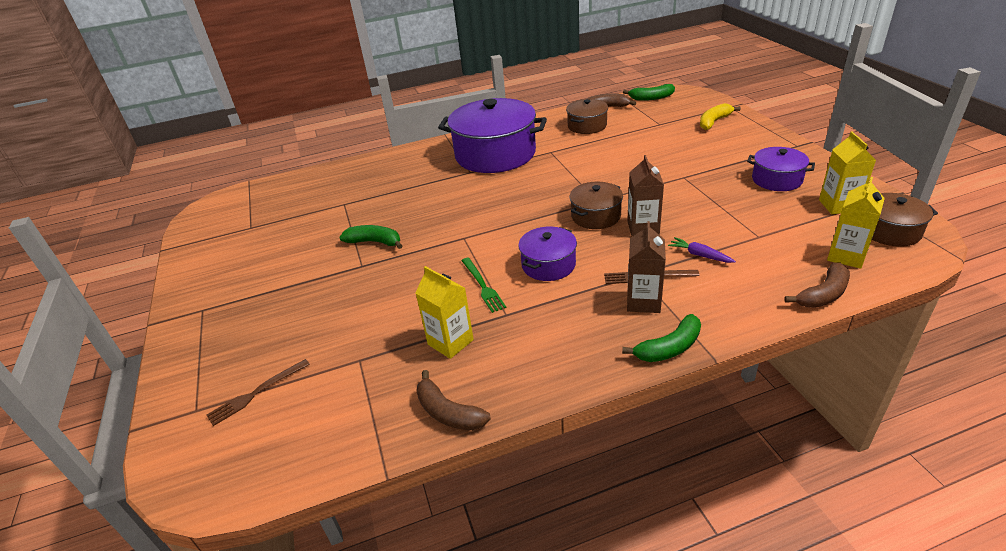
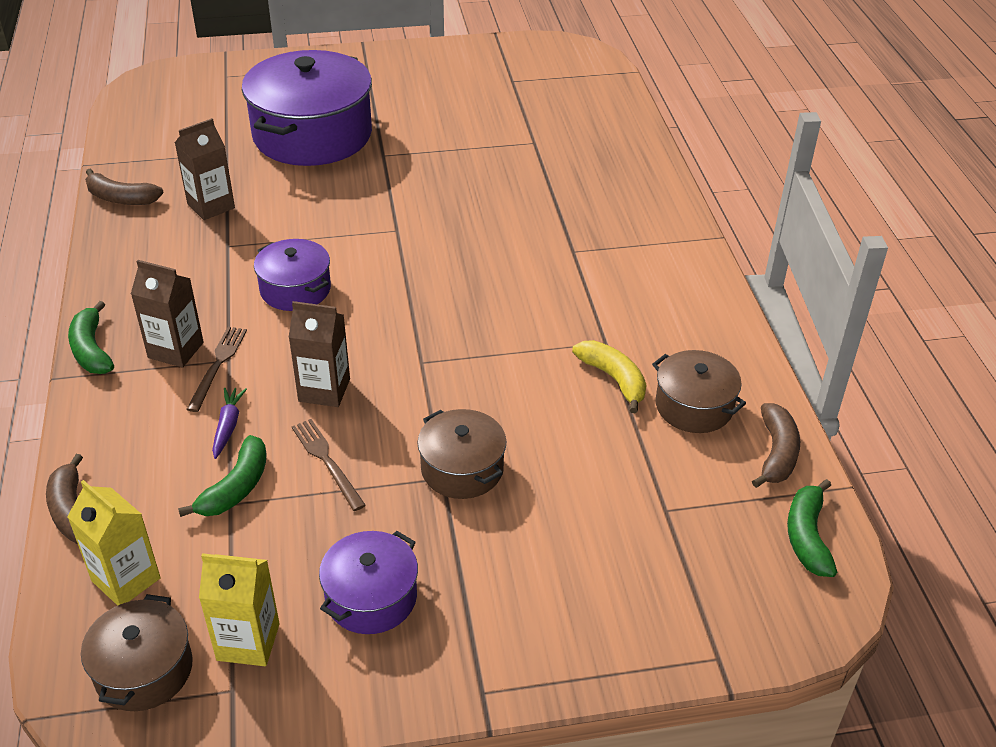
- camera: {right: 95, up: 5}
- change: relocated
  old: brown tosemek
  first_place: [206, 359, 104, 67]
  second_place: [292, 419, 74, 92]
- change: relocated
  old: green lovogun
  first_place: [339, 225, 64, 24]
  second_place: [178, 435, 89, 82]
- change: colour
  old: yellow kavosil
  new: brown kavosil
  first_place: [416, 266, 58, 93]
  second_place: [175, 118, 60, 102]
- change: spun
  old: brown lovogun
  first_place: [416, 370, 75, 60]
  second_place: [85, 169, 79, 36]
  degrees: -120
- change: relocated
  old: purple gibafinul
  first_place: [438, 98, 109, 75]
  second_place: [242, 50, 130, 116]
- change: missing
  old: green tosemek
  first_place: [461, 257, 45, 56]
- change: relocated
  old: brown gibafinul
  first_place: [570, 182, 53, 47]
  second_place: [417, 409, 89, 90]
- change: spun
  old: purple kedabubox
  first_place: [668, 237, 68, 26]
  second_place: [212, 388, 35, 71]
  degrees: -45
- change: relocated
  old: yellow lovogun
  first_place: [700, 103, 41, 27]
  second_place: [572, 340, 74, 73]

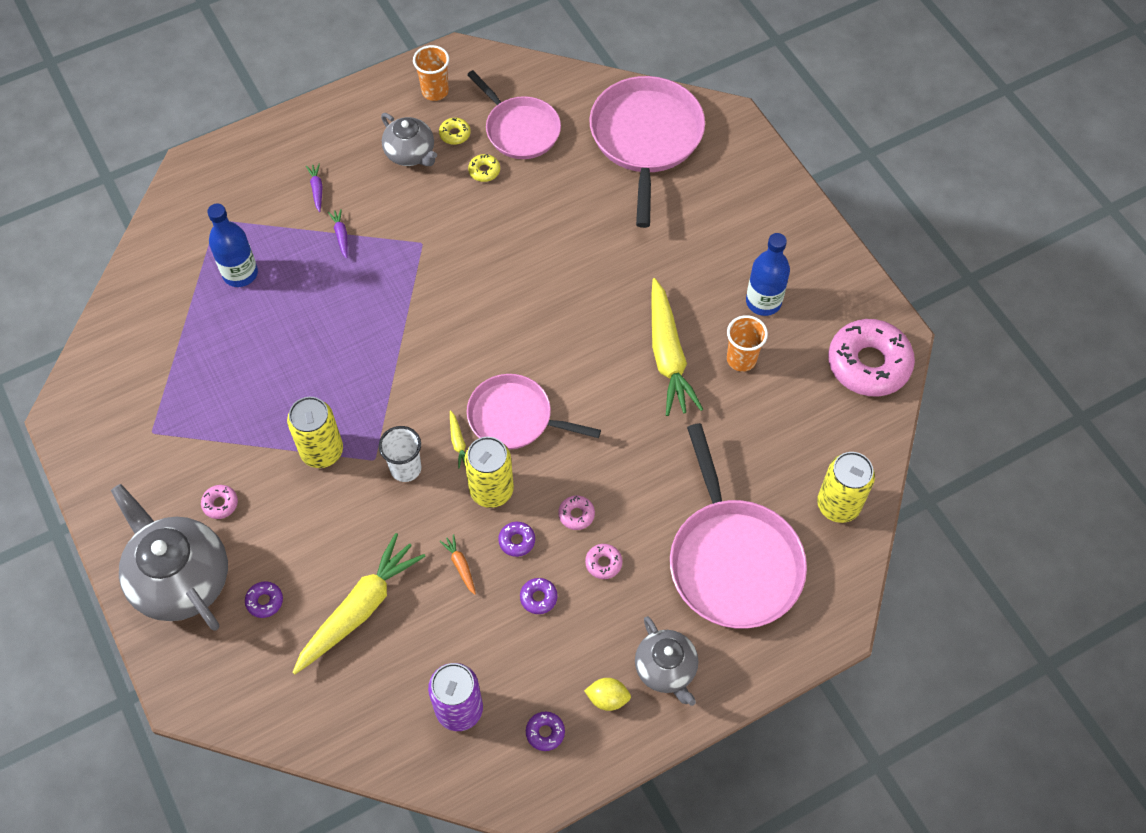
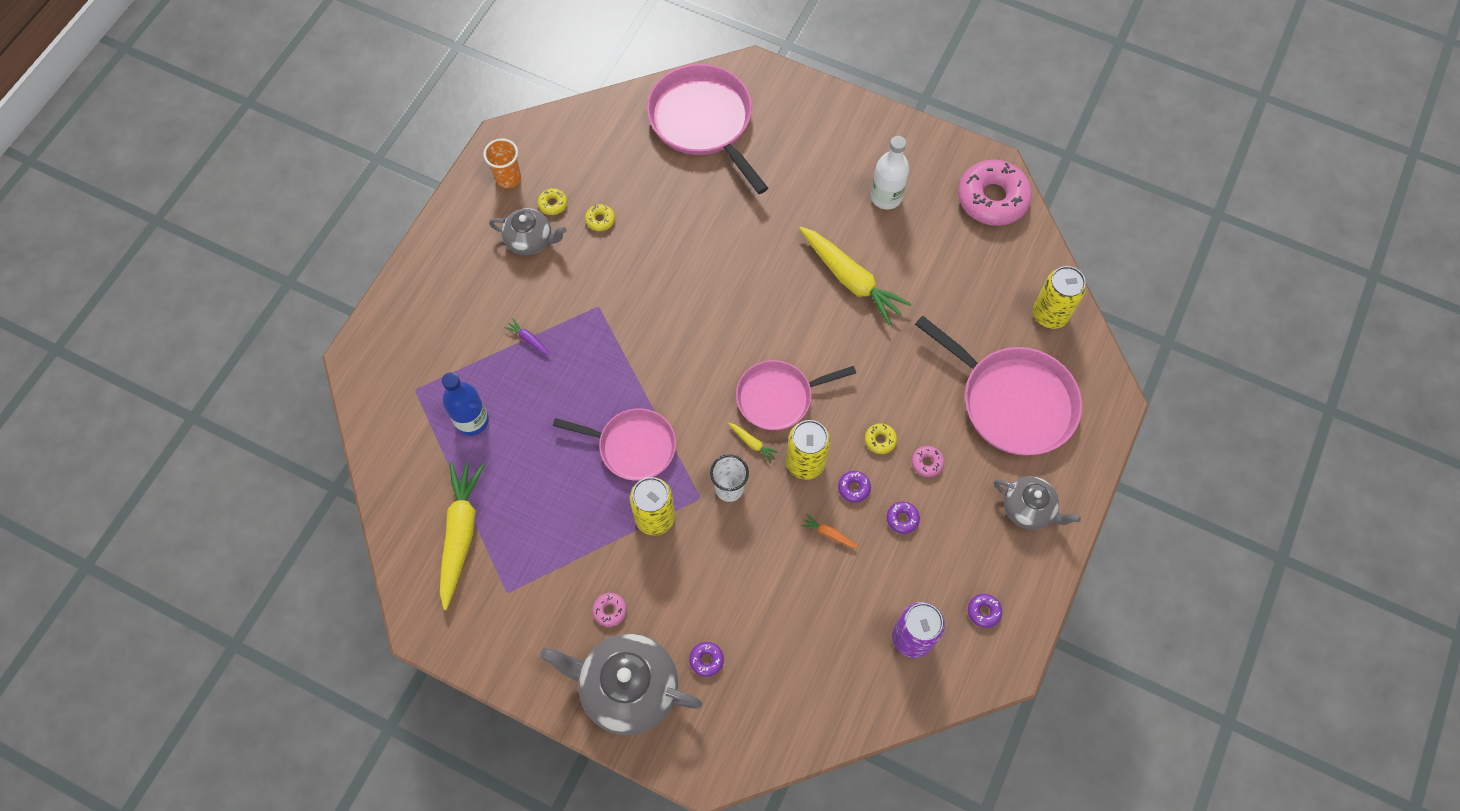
- camera: {right: -35, up: 5}
- change: relocated
  old: yellow kedabubox
  first_place: [292, 533, 134, 141]
  second_place: [440, 462, 45, 148]
- change: missing
  old: purple kedabubox
  first_place: [306, 164, 17, 48]
- change: relocated
  old: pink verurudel
  first_place: [467, 70, 94, 89]
  second_place: [553, 409, 123, 72]
- change: colour
  old: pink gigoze
  new: yellow gigoze
  first_place: [558, 495, 37, 35]
  second_place: [865, 423, 32, 31]
- change: missing
  old: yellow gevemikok
  first_place: [584, 678, 47, 33]
- change: missing
  old: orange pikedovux
  first_place: [727, 315, 41, 57]
- change: colour
  old: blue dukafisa
  new: white dukafisa
  first_place: [746, 233, 44, 83]
  second_place: [871, 136, 38, 74]

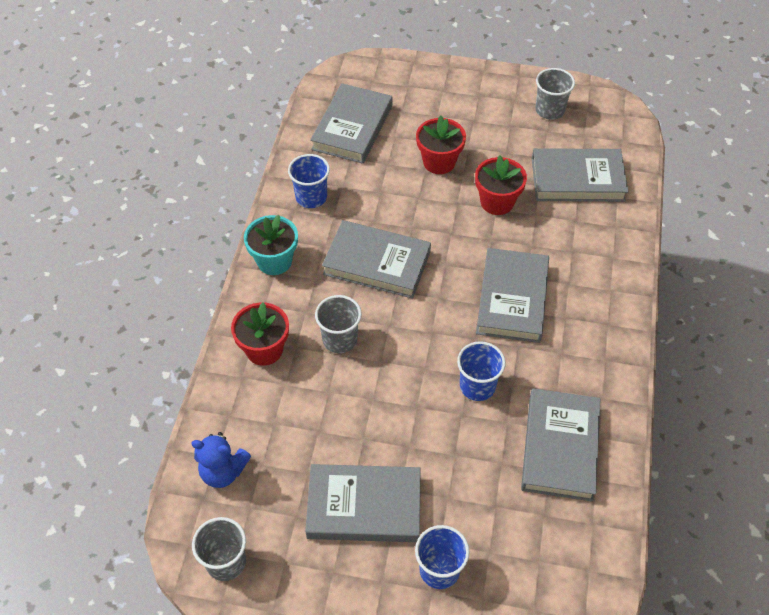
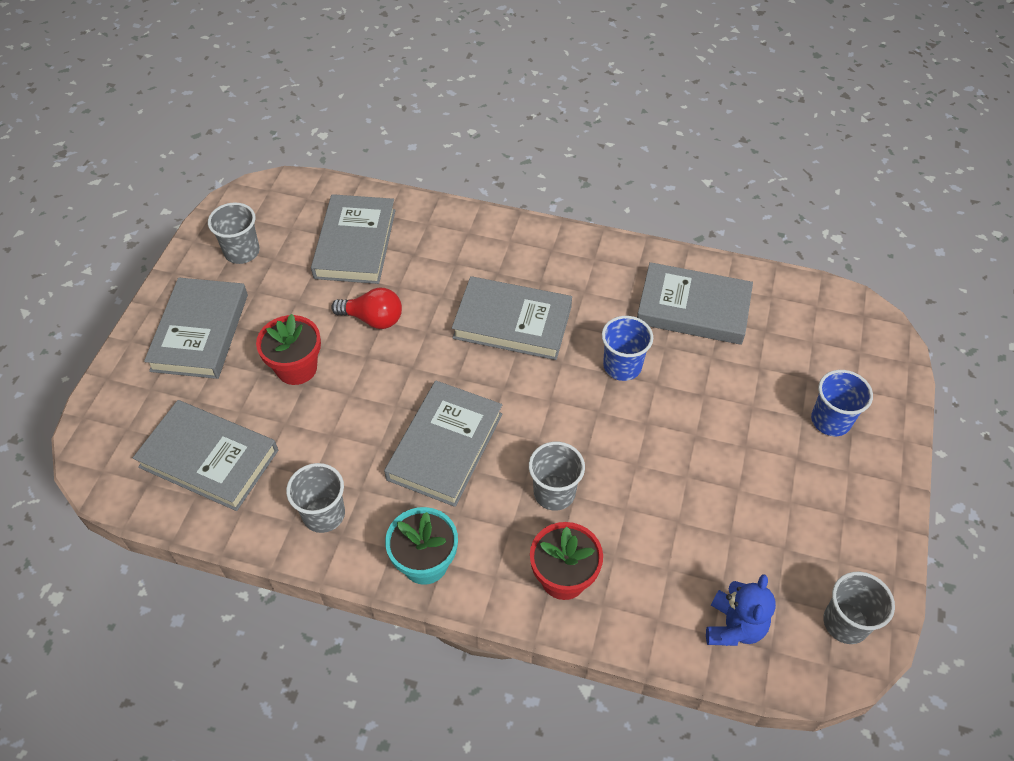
- camera: {right: -85, up: 0}
- change: colour
  old: blue pikedovux
  new: grey pikedovux
  first_place: [288, 154, 42, 54]
  second_place: [286, 463, 59, 70]
- change: relocated
  old: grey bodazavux
  first_place: [305, 464, 116, 78]
  second_place: [144, 277, 104, 102]
- change: exchanged
  old: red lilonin
  new: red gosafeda
  first_place: [475, 156, 52, 59]
  second_place: [331, 288, 71, 41]

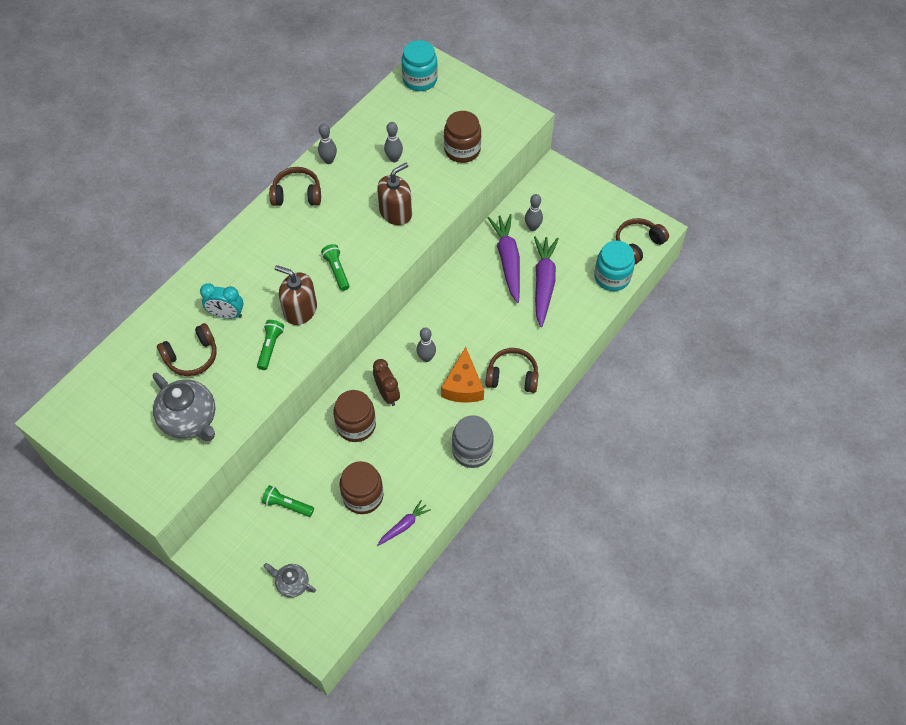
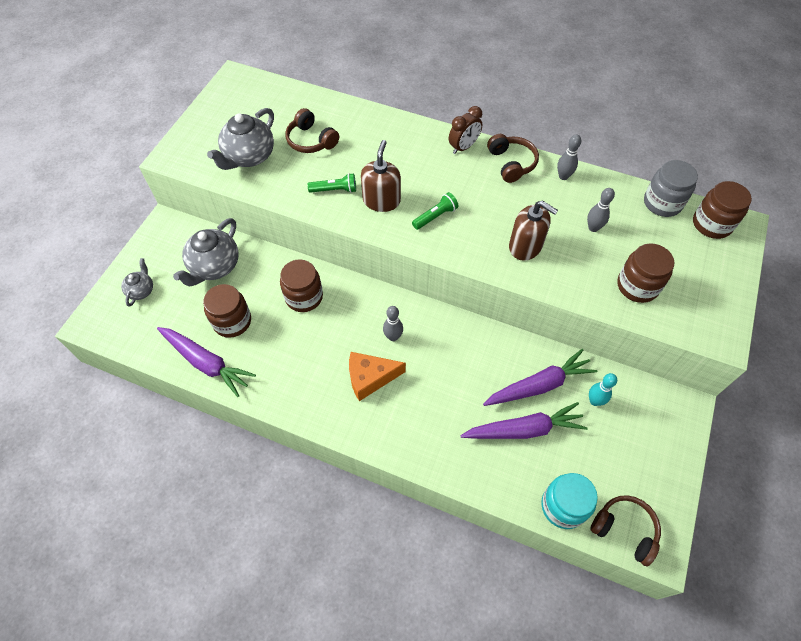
- camera: {right: 75, up: 0}
- change: missing
  old: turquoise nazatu
  first_place: [200, 283, 44, 36]
- change: exchanged
  old: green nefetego
  new: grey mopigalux
  first_place: [262, 485, 52, 32]
  second_place: [173, 218, 66, 69]
- change: relocated
  old: brown nazatu
  first_place: [373, 359, 27, 47]
  second_place: [449, 106, 33, 48]
- change: size
  old: purple kedabubox
  first_place: [378, 500, 53, 46]
  second_place: [157, 327, 99, 70]
  factor: 1.91
- change: colour
  old: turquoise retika
  new: brown retika
  first_place: [402, 40, 36, 51]
  second_place: [693, 181, 59, 58]
- change: relocated
  old: grey retika
  first_place: [452, 416, 41, 52]
  second_place: [644, 160, 54, 57]
- change: missing
  old: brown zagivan
  first_place: [485, 348, 54, 45]
- change: colour
  old: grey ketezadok
  new: turquoise ketezadok
  first_place: [525, 194, 18, 37]
  second_place: [589, 373, 28, 33]

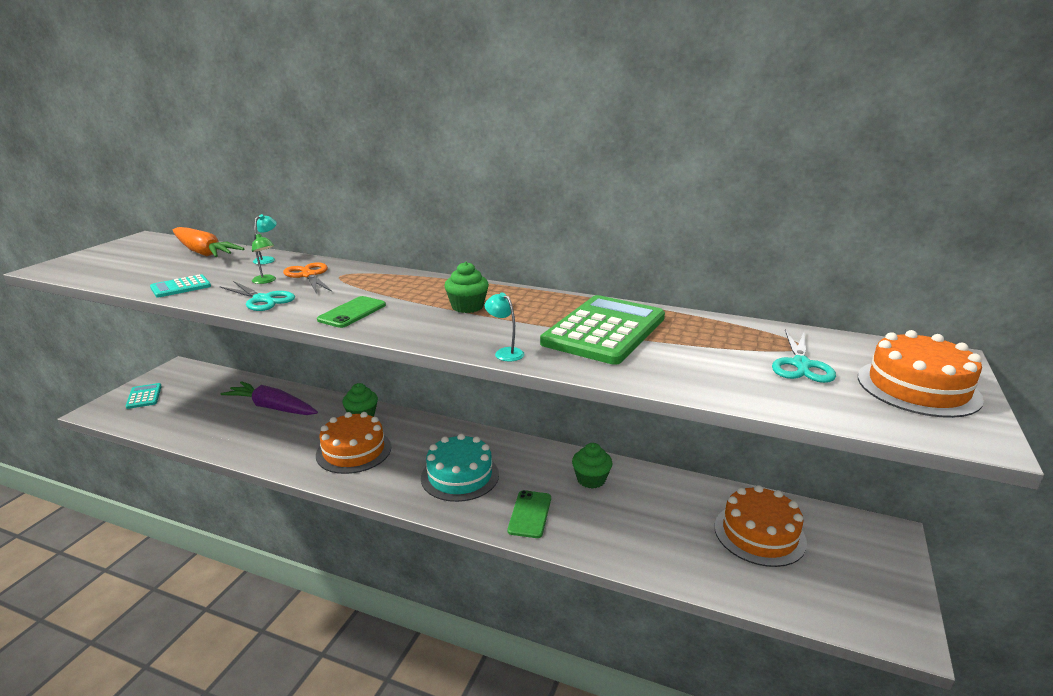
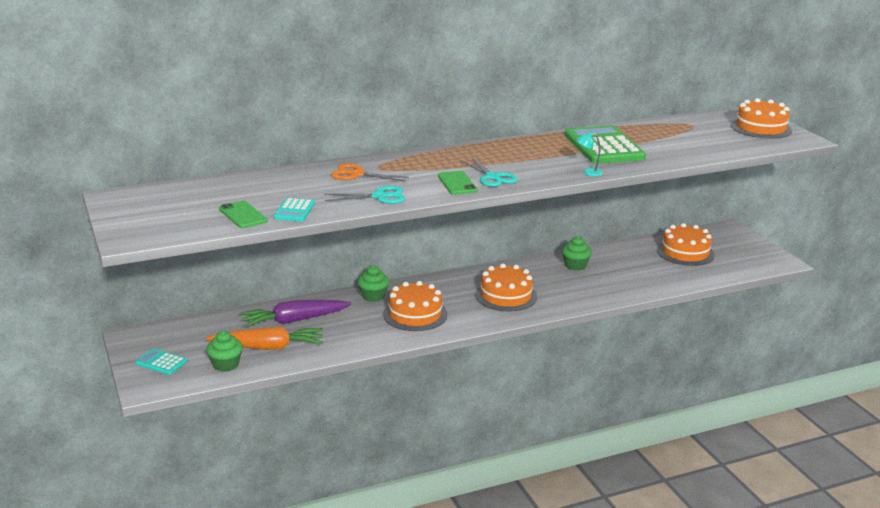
- camera: {right: -45, up: 0}
- change: relocated
  old: orange kedabubox
  first_place: [173, 227, 71, 30]
  second_place: [206, 326, 117, 24]
- change: missing
  old: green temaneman
  first_place: [252, 233, 24, 51]
- change: missing
  old: turquoise temaneman
  first_place: [253, 214, 24, 50]
- change: colour
  old: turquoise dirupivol
  new: orange dirupivol
  first_place: [421, 434, 78, 68]
  second_place: [475, 263, 62, 48]
- change: relocated
  old: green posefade
  first_place: [444, 262, 45, 51]
  second_place: [206, 331, 37, 41]
- change: relocated
  old: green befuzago
  first_place: [508, 490, 43, 48]
  second_place: [219, 201, 48, 27]
- change: relocated
  old: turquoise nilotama
  first_place: [772, 330, 64, 53]
  second_place: [461, 158, 57, 29]

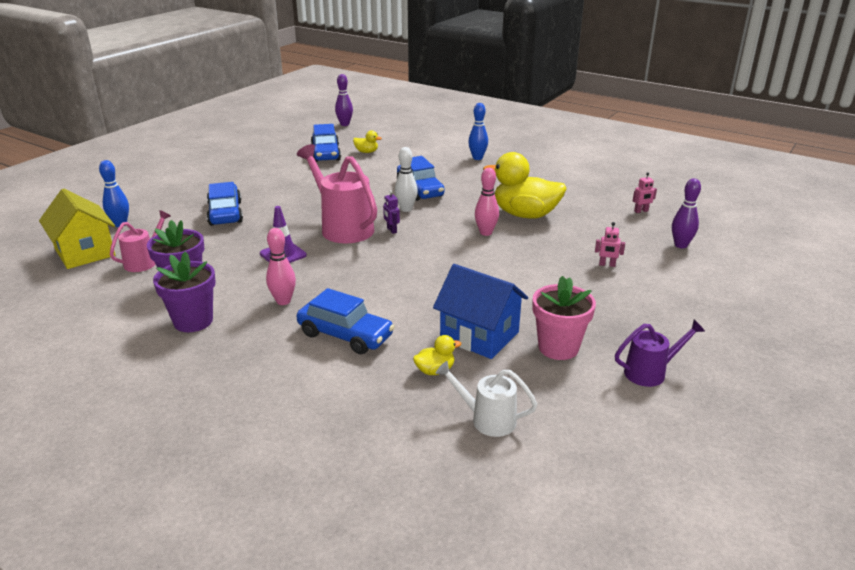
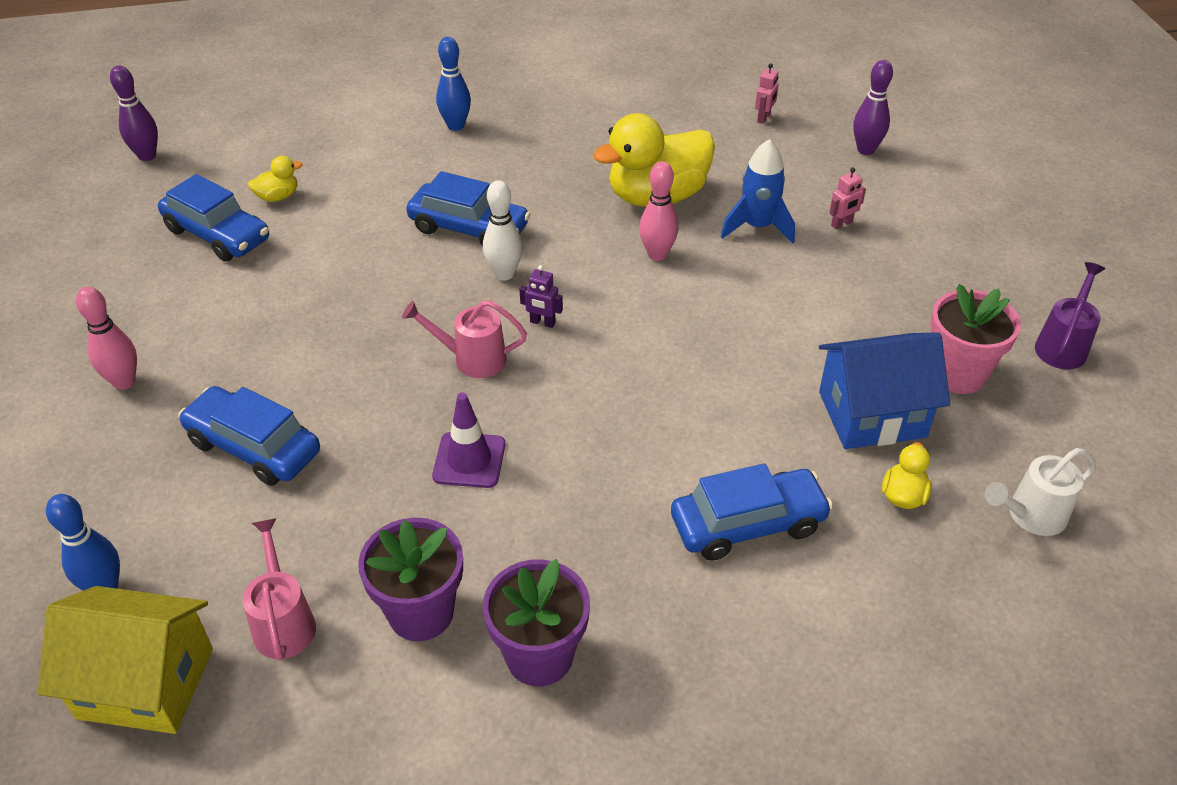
- camera: {right: -45, up: 15}
- change: relocated
  old: pink ketezadok
  first_place: [266, 228, 30, 77]
  second_place: [76, 287, 61, 103]
- change: size
  old: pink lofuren
  first_place: [297, 144, 80, 99]
  second_place: [402, 300, 125, 78]
  factor: 0.55
- change: appeared
  new: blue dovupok
  second_place: [721, 139, 74, 104]

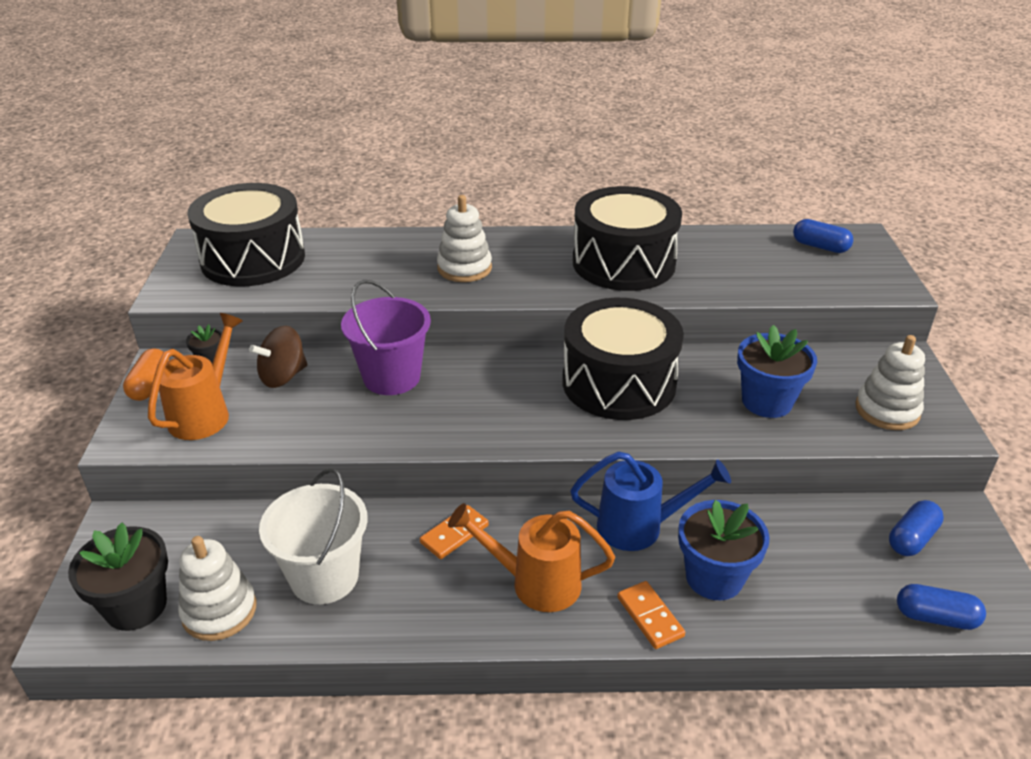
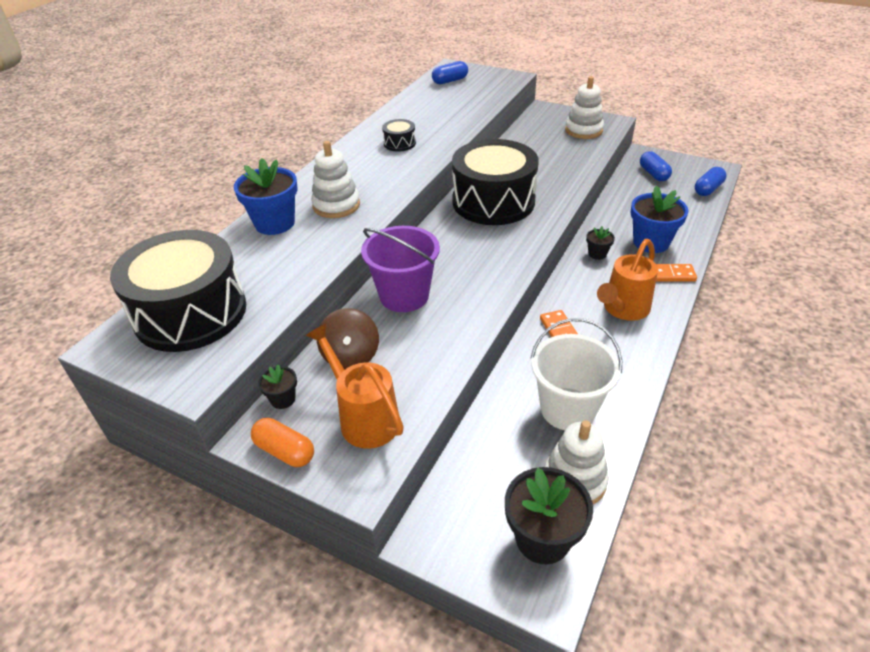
- camera: {right: -60, up: 5}
- change: exchanged
  old: blue lofuren
  new: black lilonin
  first_place: [570, 451, 161, 100]
  second_place: [586, 226, 29, 34]
- change: size
  old: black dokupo
  first_place: [573, 186, 109, 105]
  second_place: [382, 119, 34, 33]
  factor: 0.41
- change: relocated
  old: blue lilonin
  first_place: [737, 325, 80, 93]
  second_place: [234, 158, 64, 77]

